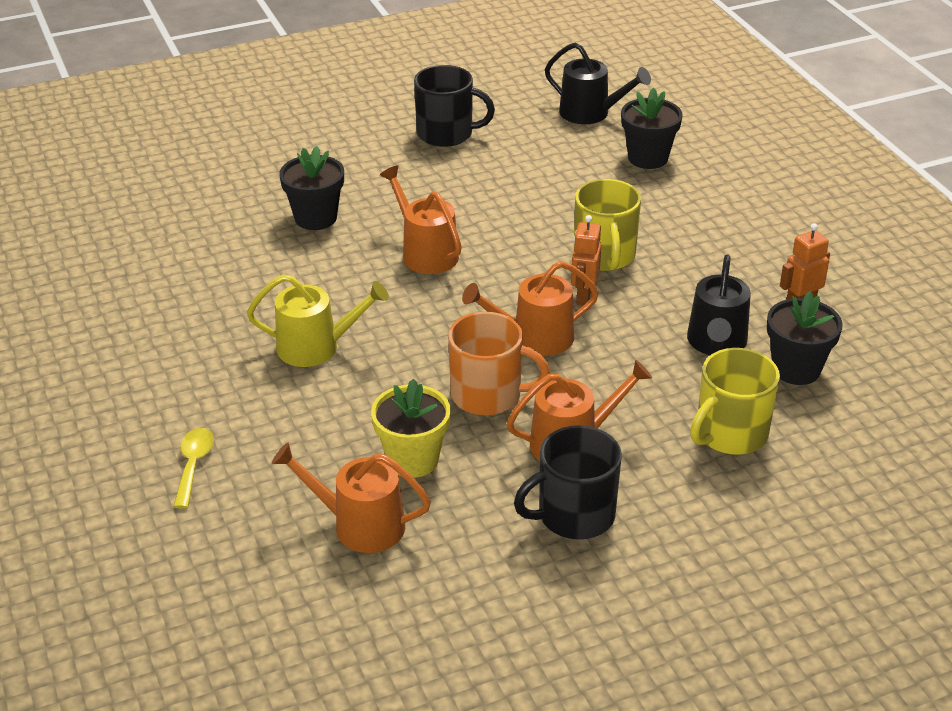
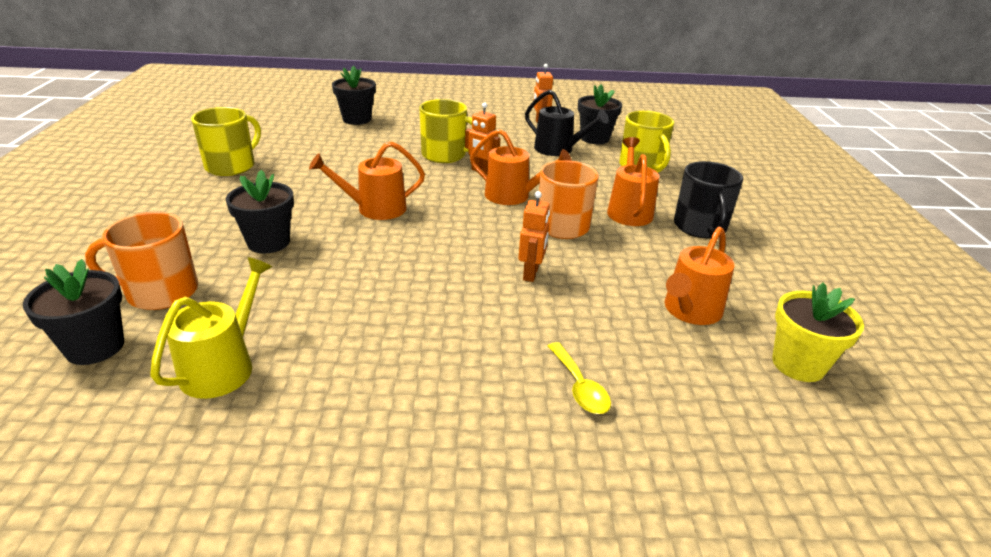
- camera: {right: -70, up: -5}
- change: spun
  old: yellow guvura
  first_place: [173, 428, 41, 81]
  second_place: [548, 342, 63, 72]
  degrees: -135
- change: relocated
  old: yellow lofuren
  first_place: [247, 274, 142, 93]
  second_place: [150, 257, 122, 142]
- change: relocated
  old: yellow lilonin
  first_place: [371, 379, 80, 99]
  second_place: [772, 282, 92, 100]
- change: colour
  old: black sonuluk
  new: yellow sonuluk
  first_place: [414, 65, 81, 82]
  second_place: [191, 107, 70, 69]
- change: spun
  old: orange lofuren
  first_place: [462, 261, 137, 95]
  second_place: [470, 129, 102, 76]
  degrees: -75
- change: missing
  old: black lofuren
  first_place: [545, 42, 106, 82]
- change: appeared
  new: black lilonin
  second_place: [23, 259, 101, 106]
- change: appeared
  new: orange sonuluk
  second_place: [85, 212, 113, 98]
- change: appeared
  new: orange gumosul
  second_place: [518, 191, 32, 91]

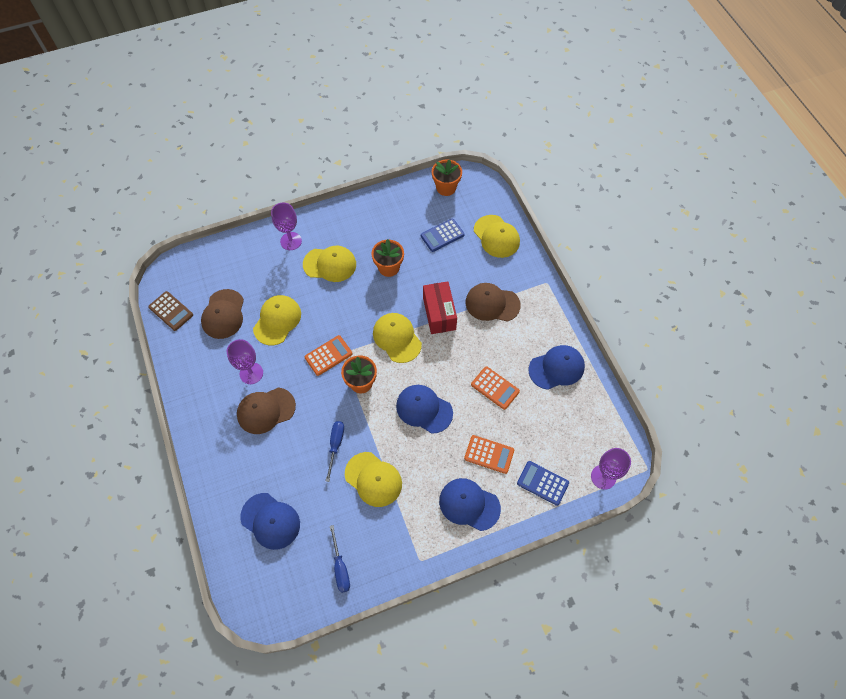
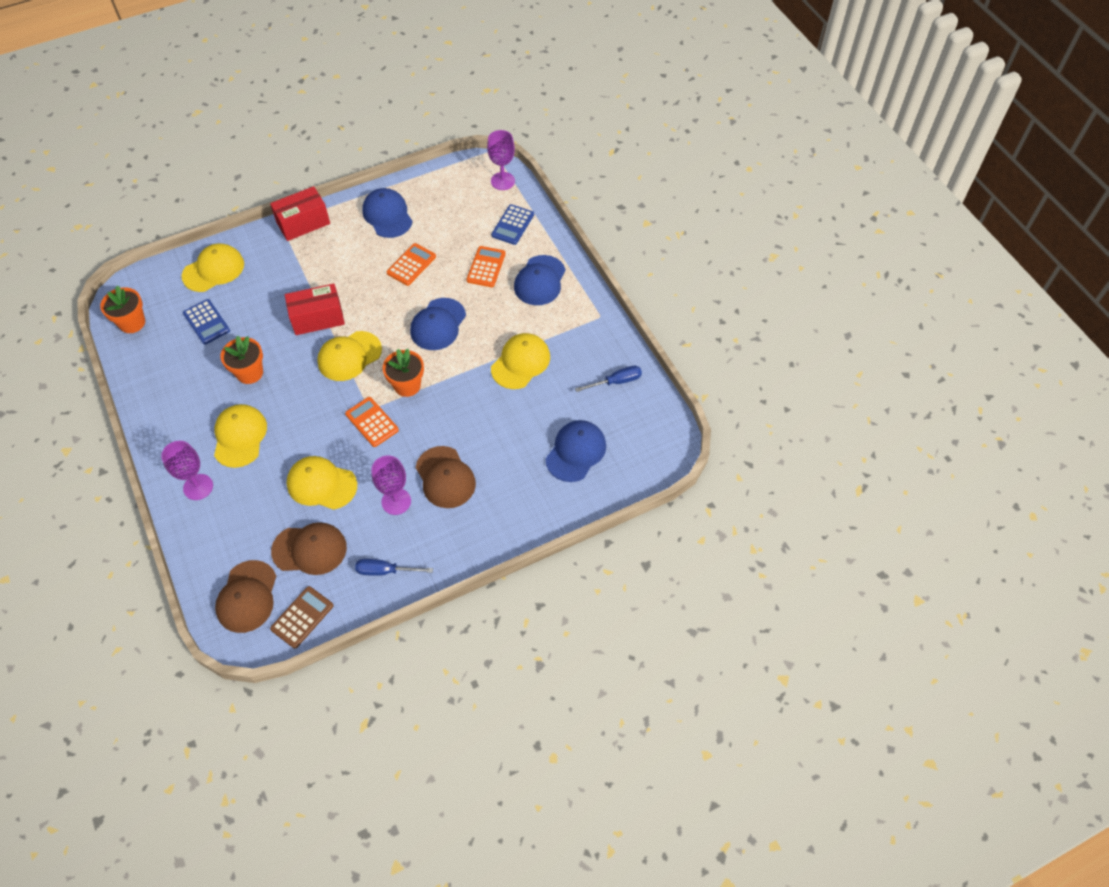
- camera: {right: -95, up: -5}
- change: relocated
  old: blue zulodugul
  first_place: [326, 421, 18, 61]
  second_place: [355, 559, 78, 17]
- change: relocated
  old: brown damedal
  first_place: [465, 283, 56, 39]
  second_place: [215, 560, 61, 73]
- change: appeared
  new: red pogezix
  second_place: [270, 186, 60, 55]

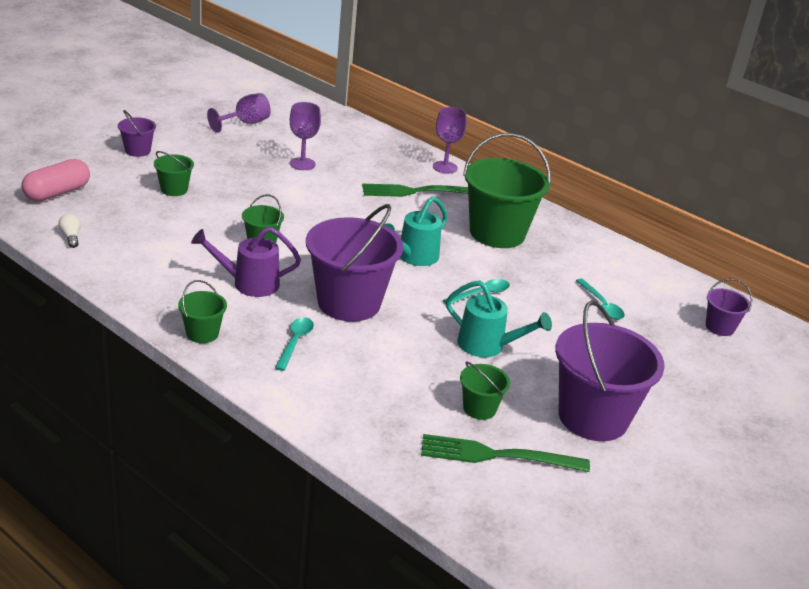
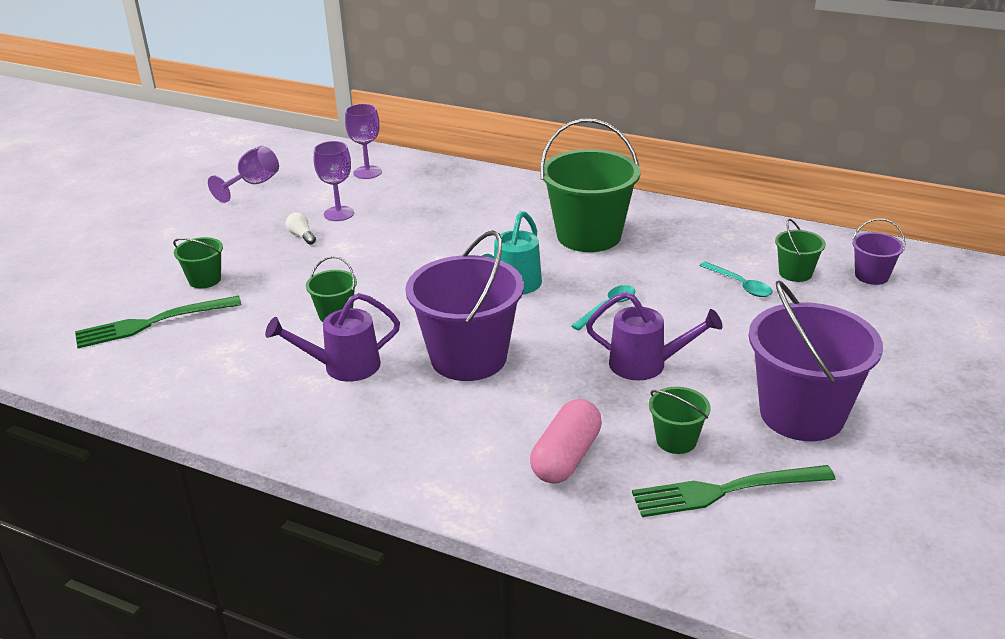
- camera: {right: -10, up: 0}
- change: relocated
  old: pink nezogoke
  first_place: [21, 159, 69, 42]
  second_place: [530, 399, 72, 85]
- change: relocated
  old: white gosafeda
  first_place: [58, 214, 23, 34]
  second_place: [286, 212, 30, 33]
- change: missing
  old: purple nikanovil
  first_place: [118, 110, 38, 47]
- change: relocated
  old: green nikanovil
  first_place: [178, 280, 49, 63]
  second_place: [775, 219, 51, 63]
- change: missing
  old: turquoise guvura
  first_place: [275, 317, 39, 54]
- change: relocated
  old: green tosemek
  first_place: [362, 184, 106, 13]
  second_place: [75, 296, 167, 52]
- change: relocated
  old: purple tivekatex
  first_place: [433, 107, 34, 67]
  second_place: [345, 104, 37, 75]
- change: colour
  old: turquoise lofuren
  new: purple lofuren
  first_place: [446, 280, 106, 77]
  second_place: [586, 292, 137, 88]

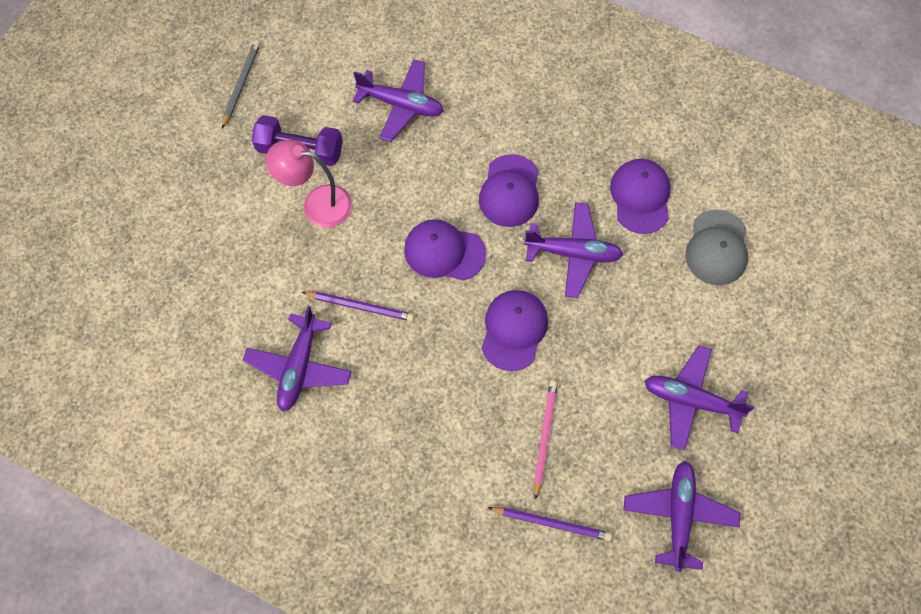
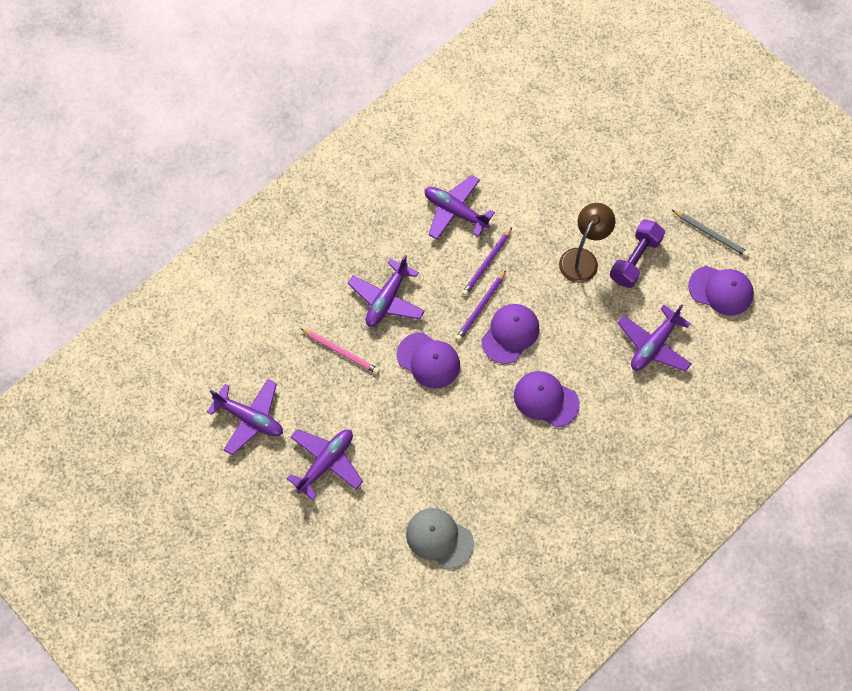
- camera: {right: 110, up: 0}
- change: colour
  old: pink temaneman
  new: brown temaneman
  first_place: [266, 140, 86, 88]
  second_place: [559, 203, 57, 80]
- change: relocated
  old: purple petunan
  first_place: [487, 507, 125, 34]
  second_place: [455, 271, 51, 70]
- change: relocated
  old: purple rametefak
  first_place: [524, 202, 99, 96]
  second_place: [348, 255, 77, 72]
- change: relocated
  old: purple damedal
  first_place: [610, 159, 60, 75]
  second_place: [688, 266, 66, 50]

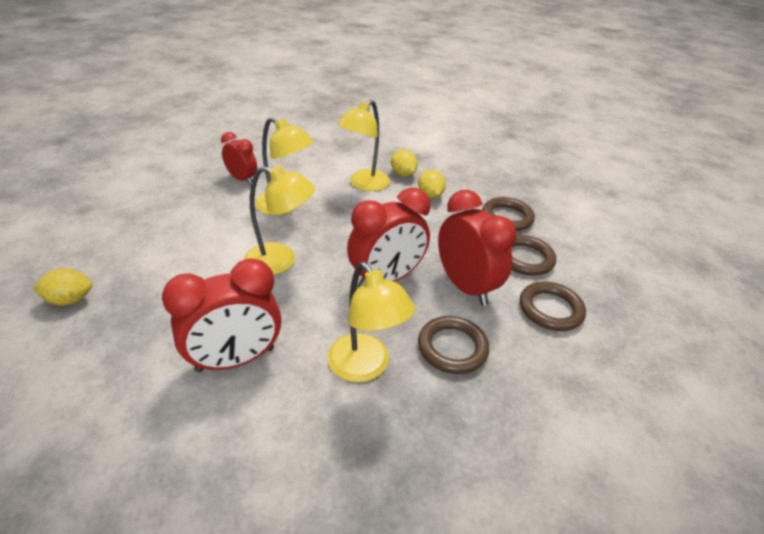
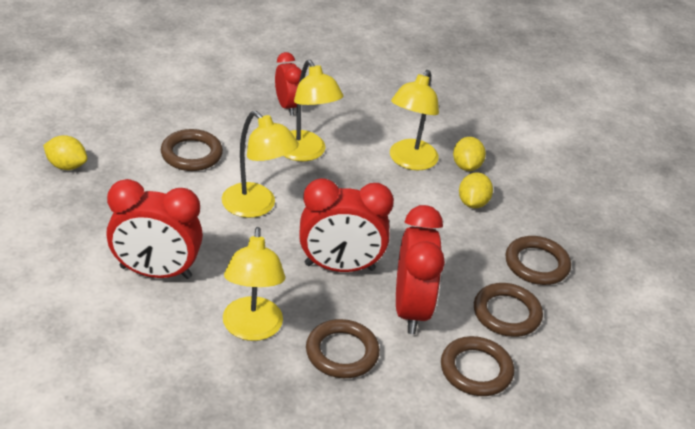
- camera: {right: 30, up: 0}
- change: spun
  old: yellow temaneman
  first_place: [337, 100, 53, 91]
  second_place: [390, 70, 49, 100]
  degrees: -45
- change: appeared
  new: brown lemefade
  second_place: [161, 129, 62, 42]

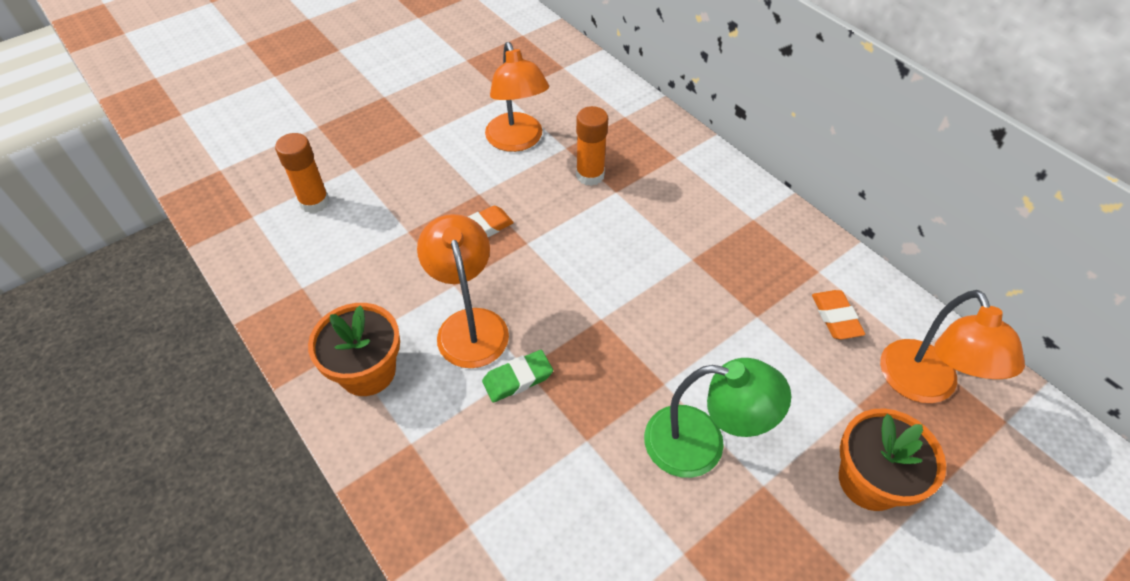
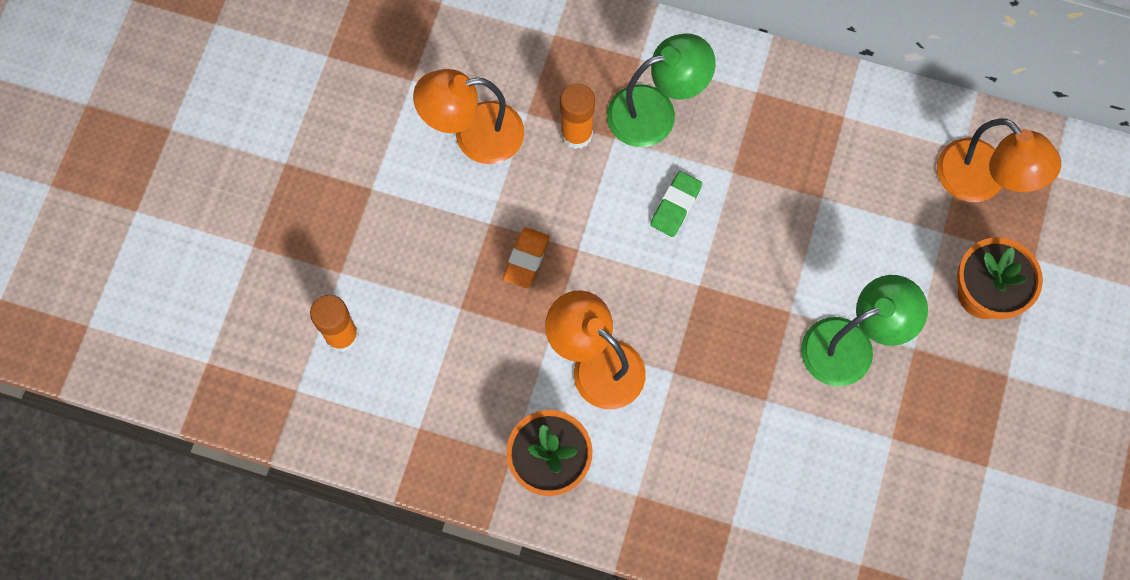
- camera: {right: -35, up: 20}
- change: relocated
  old: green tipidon
  first_place: [482, 350, 71, 52]
  second_place: [650, 171, 52, 66]
- change: spun
  old: orange temaneman
  first_place: [485, 42, 64, 110]
  second_place: [413, 69, 111, 95]
  degrees: 135
- change: missing
  old: orange tipidon
  first_place: [812, 290, 53, 50]
- change: appeared
  new: green temaneman
  second_place: [607, 33, 109, 114]

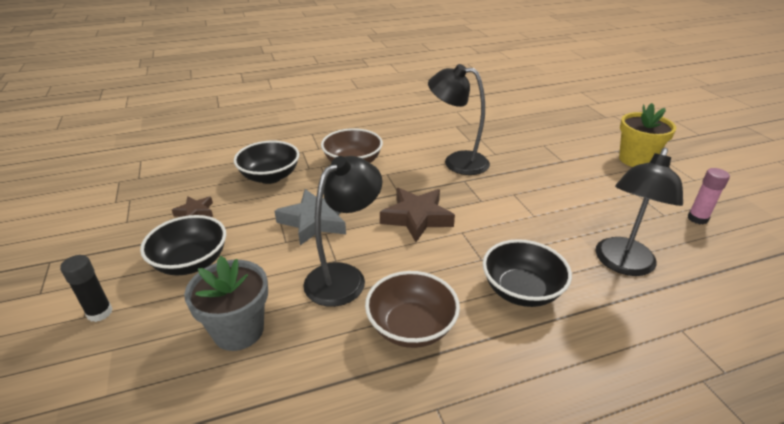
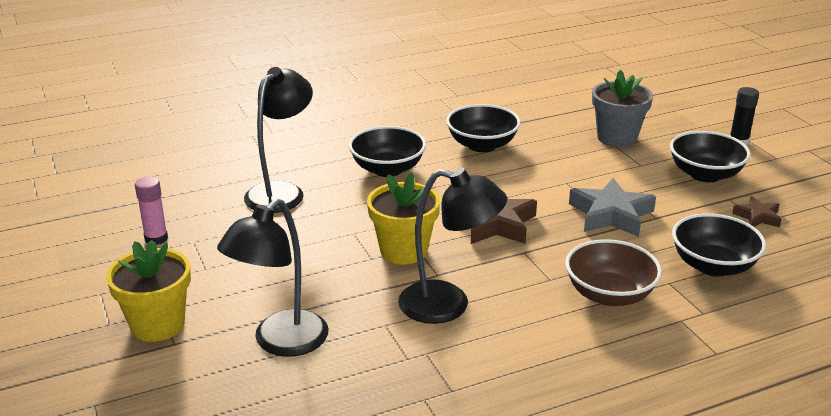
- camera: {right: 175, up: -5}
- change: relocated
  old: black temaneman
  first_place: [303, 156, 79, 151]
  second_place: [217, 198, 111, 159]
- change: colour
  old: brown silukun
  new: black silukun
  first_place: [365, 271, 95, 77]
  second_place: [446, 104, 75, 48]
- change: appeared
  new: yellow lilonin
  second_place: [367, 173, 73, 92]

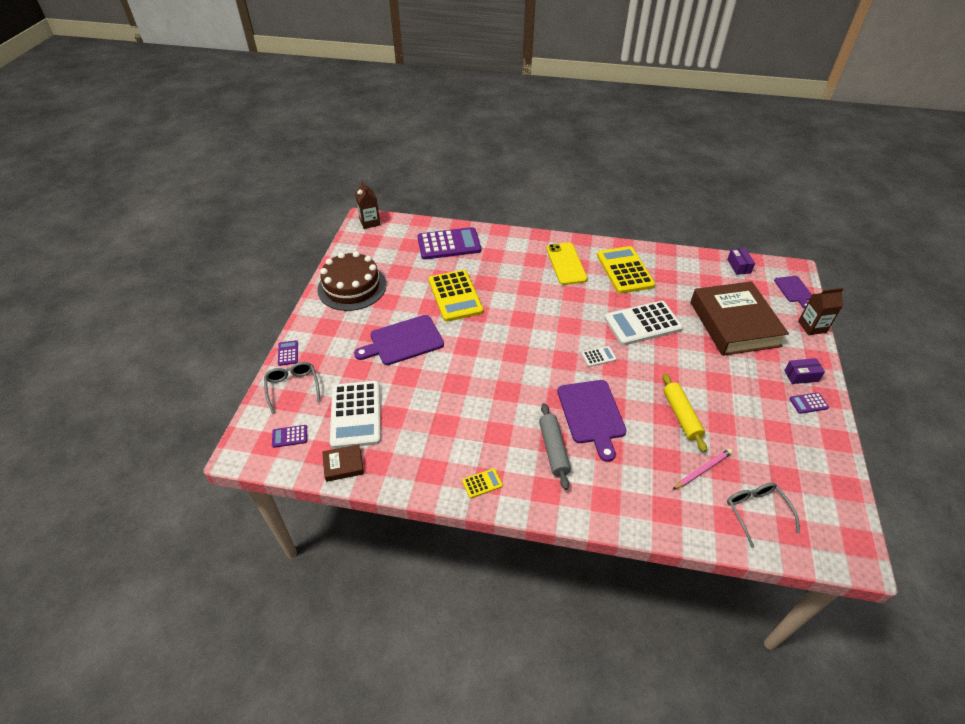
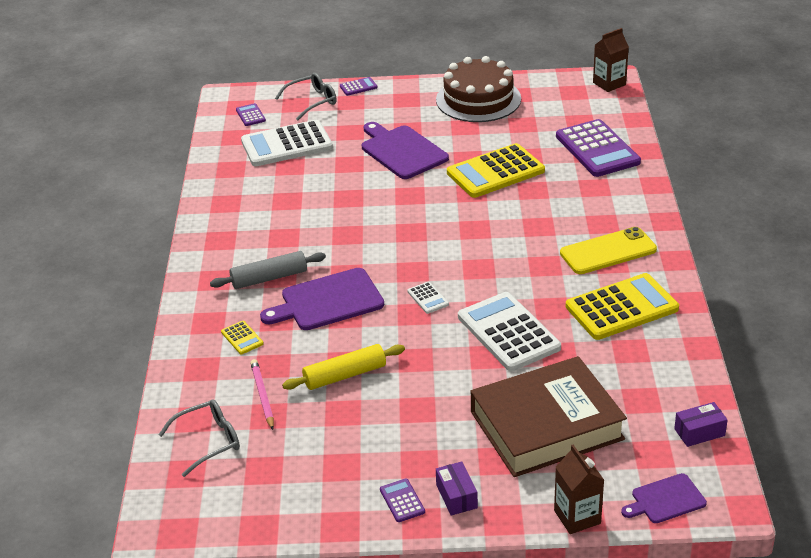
- camera: {right: 80, up: -10}
- change: missing
  old: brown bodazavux
  first_place: [322, 444, 42, 38]
- change: relocated
  old: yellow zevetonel
  first_place: [462, 468, 41, 30]
  second_place: [221, 321, 43, 33]
- change: spun
  old: pink petunan
  first_place: [673, 449, 60, 41]
  second_place: [250, 359, 24, 71]
  degrees: -150

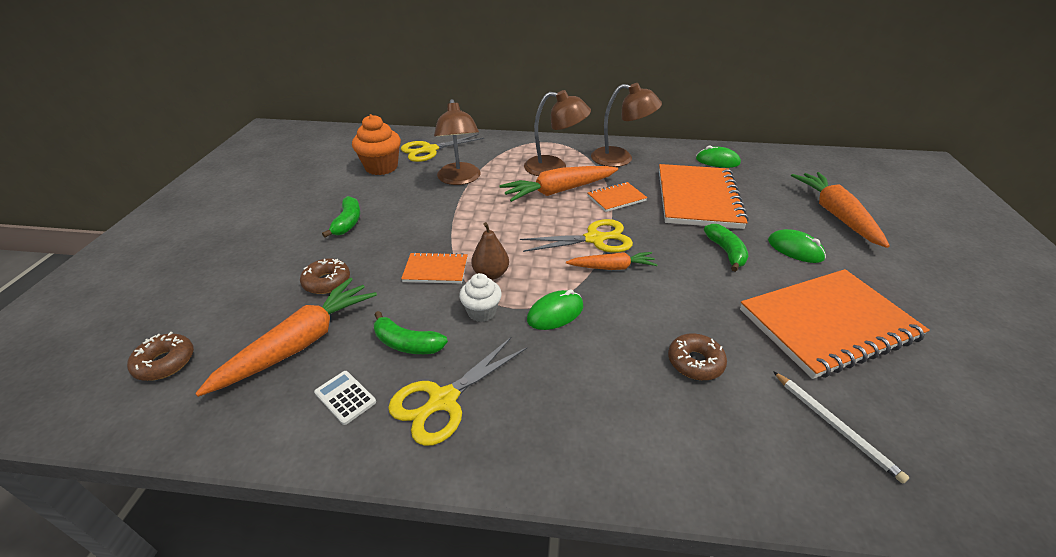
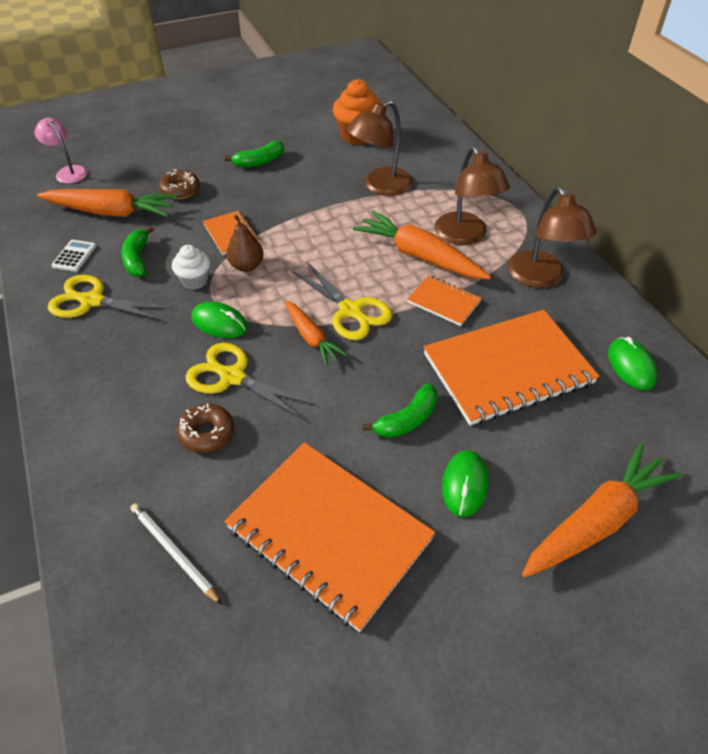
- camera: {right: 60, up: 10}
- change: exchanged
  old: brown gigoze
  new: pink temaneman
  first_place: [127, 332, 67, 49]
  second_place: [35, 117, 53, 67]
- change: relocated
  old: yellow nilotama
  first_place: [401, 134, 83, 28]
  second_place: [185, 343, 132, 77]
- change: spun
  old: white petunan
  first_place: [773, 371, 137, 112]
  second_place: [130, 503, 92, 102]
  degrees: 105

